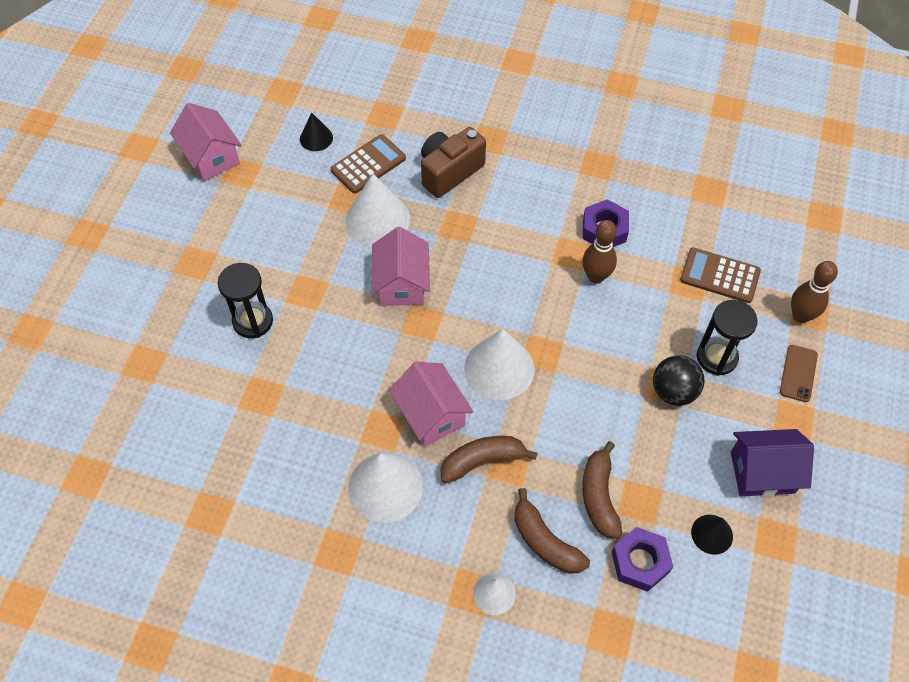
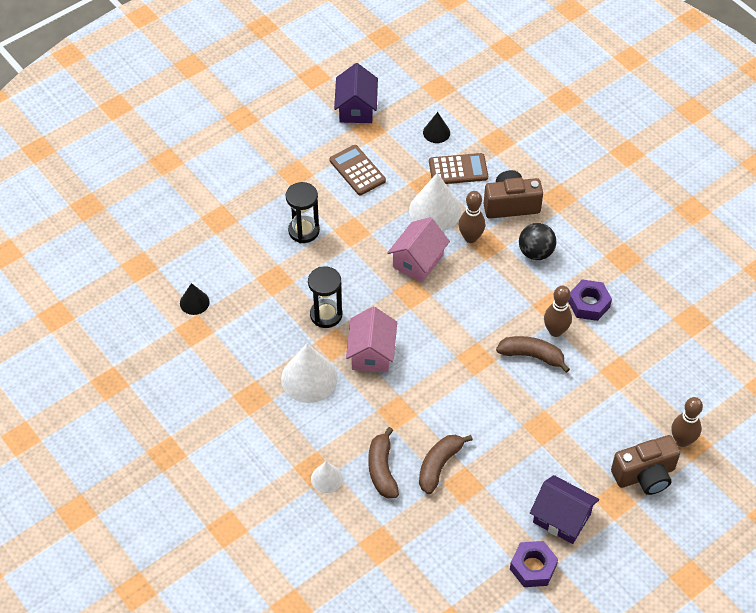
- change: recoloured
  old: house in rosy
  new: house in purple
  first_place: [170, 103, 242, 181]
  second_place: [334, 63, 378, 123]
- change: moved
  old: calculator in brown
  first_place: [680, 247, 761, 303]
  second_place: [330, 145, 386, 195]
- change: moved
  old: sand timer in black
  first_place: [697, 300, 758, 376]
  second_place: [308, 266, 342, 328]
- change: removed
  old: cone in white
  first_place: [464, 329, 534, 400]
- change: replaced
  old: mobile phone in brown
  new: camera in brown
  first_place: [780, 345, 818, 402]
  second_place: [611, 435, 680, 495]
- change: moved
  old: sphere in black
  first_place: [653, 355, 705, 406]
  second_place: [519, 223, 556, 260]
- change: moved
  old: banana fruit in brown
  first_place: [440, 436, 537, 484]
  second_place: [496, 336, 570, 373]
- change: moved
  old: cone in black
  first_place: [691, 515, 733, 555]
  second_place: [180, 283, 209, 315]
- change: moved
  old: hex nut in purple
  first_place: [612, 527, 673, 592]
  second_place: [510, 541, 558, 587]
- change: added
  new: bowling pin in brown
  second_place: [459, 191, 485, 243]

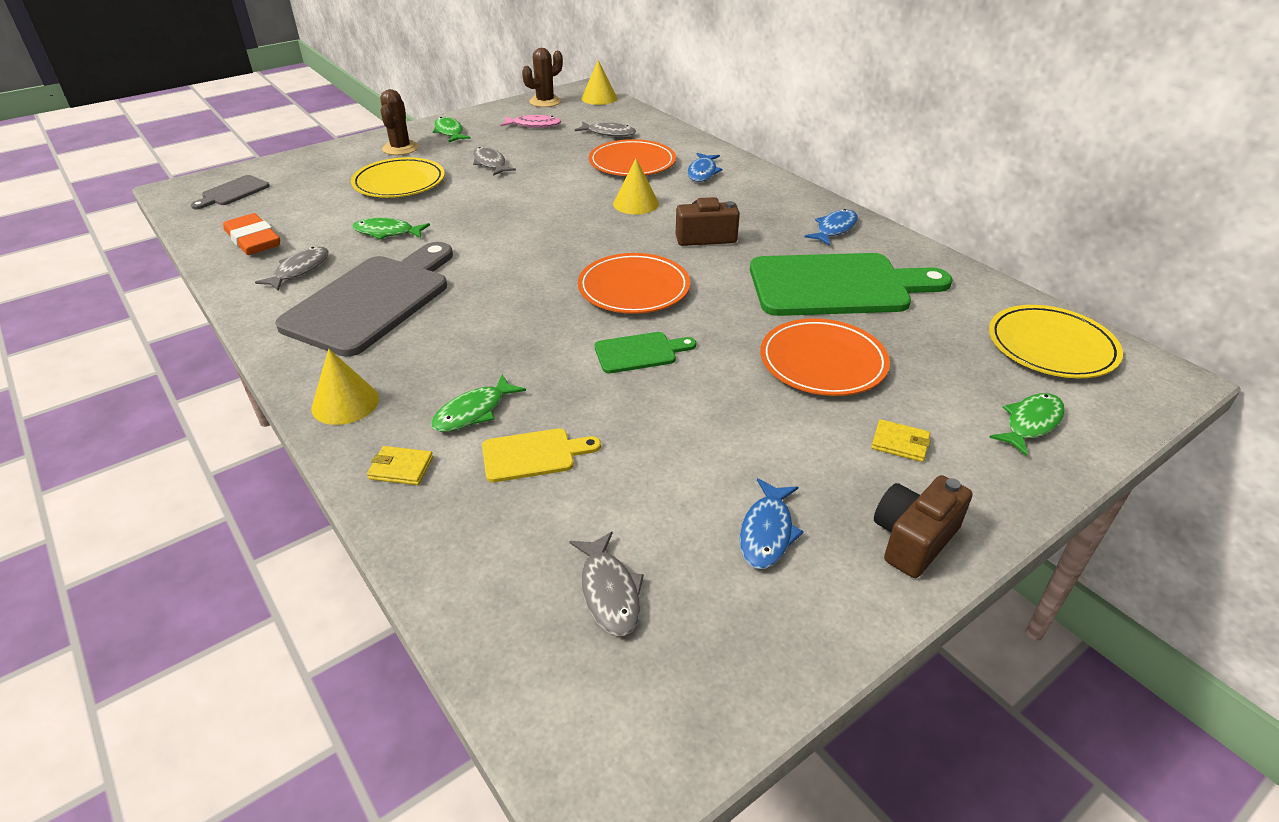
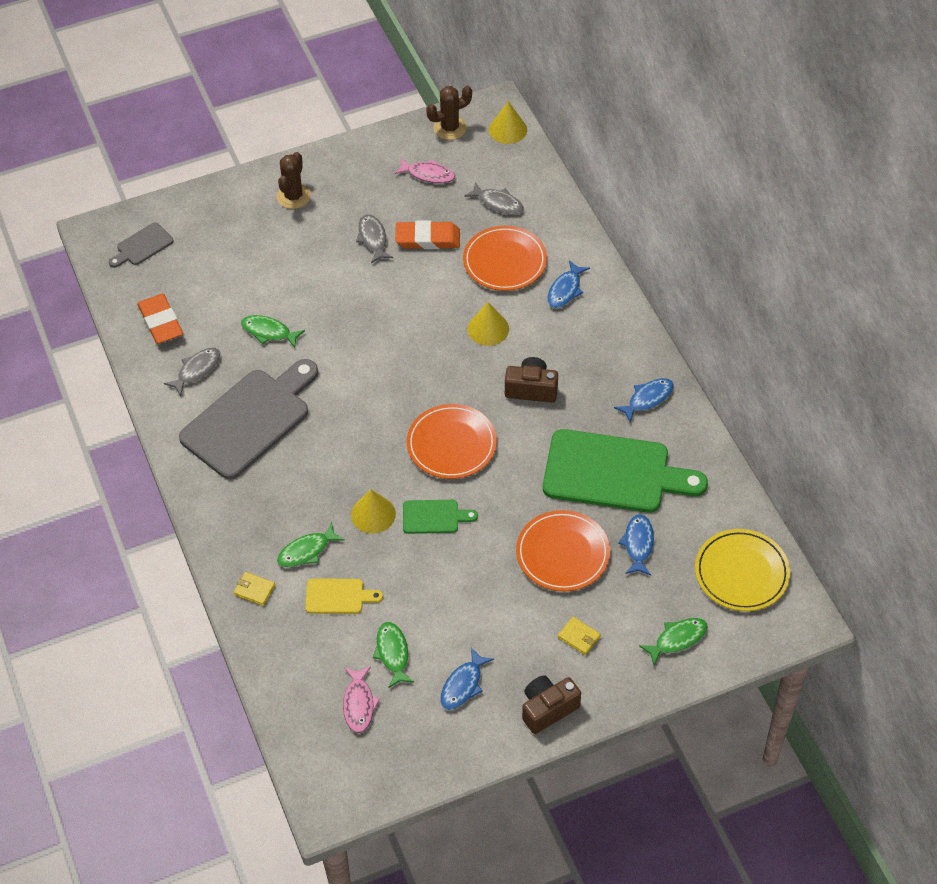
- change: moved
  old: fish figure in green
  first_place: [433, 117, 471, 142]
  second_place: [373, 622, 415, 688]
- change: removed
  old: flat dish in golden
  first_place: [351, 157, 445, 198]
- change: moved
  old: cone in golden
  first_place: [311, 349, 379, 425]
  second_place: [351, 489, 396, 534]
- change: recoloured
  old: fish figure in grey
  new: fish figure in rosy
  first_place: [569, 531, 644, 636]
  second_place: [343, 666, 380, 733]
- change: added
  new: gum eraser in orange
  second_place: [395, 220, 460, 249]
- change: added
  new: fish figure in royal blue
  second_place: [618, 514, 654, 575]

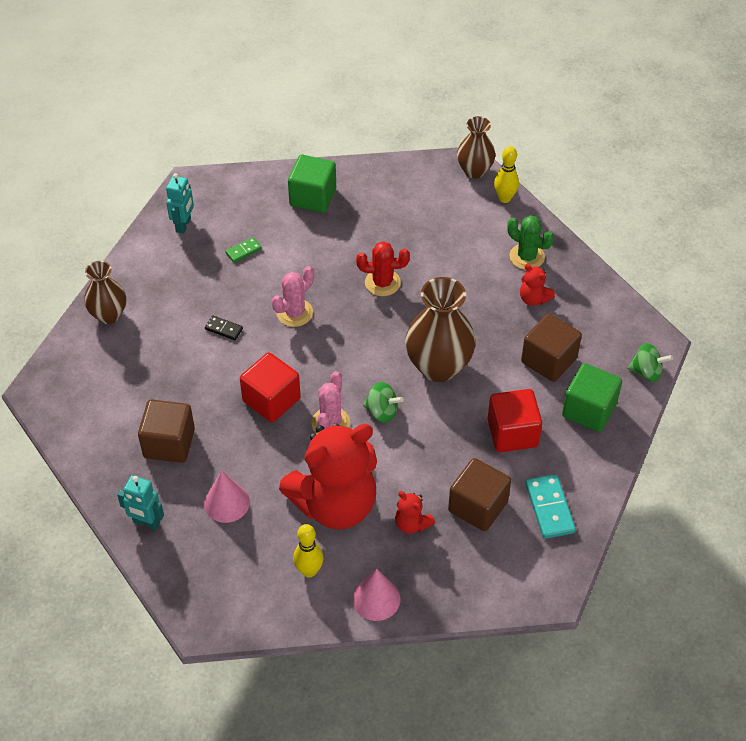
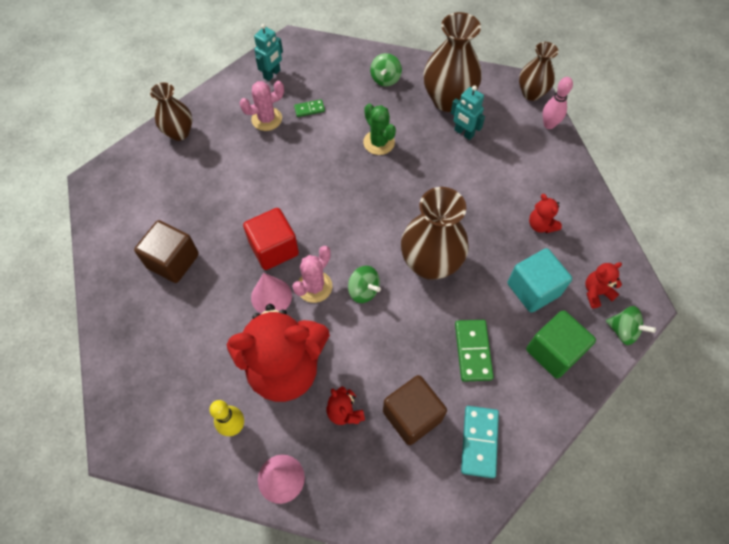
- change: recoloured
  old: bowling pin in golden
  new: bowling pin in rosy
  first_place: [494, 146, 519, 203]
  second_place: [543, 77, 573, 129]
- change: replaced
  old: solid cube in green
  new: spinning top in green
  first_place: [288, 155, 336, 213]
  second_place: [370, 53, 402, 86]
- change: moved
  old: cactus in green
  first_place: [507, 215, 554, 270]
  second_place: [363, 104, 396, 155]
- change: removed
  old: cactus in red
  first_place: [356, 241, 410, 296]
- change: moved
  old: cactus in rosy
  first_place: [272, 266, 314, 327]
  second_place: [240, 81, 284, 131]
- change: recoloured
  old: solid cube in brown
  new: solid cube in teal
  first_place: [521, 314, 582, 382]
  second_place: [507, 248, 572, 313]
- change: removed
  old: domino in black
  first_place: [205, 316, 243, 340]
- change: replaced
  old: solid cube in red
  new: domino in green
  first_place: [488, 389, 542, 452]
  second_place: [455, 320, 494, 382]
- change: moved
  old: cone in rosy
  first_place: [204, 470, 250, 523]
  second_place: [251, 273, 292, 314]
- change: moved
  old: toy robot in teal
  first_place: [117, 475, 164, 530]
  second_place: [451, 85, 485, 140]
- change: added
  new: tall vase in brown
  second_place: [423, 12, 482, 112]
- change: added
  new: teddy bear in red
  second_place: [585, 262, 622, 308]

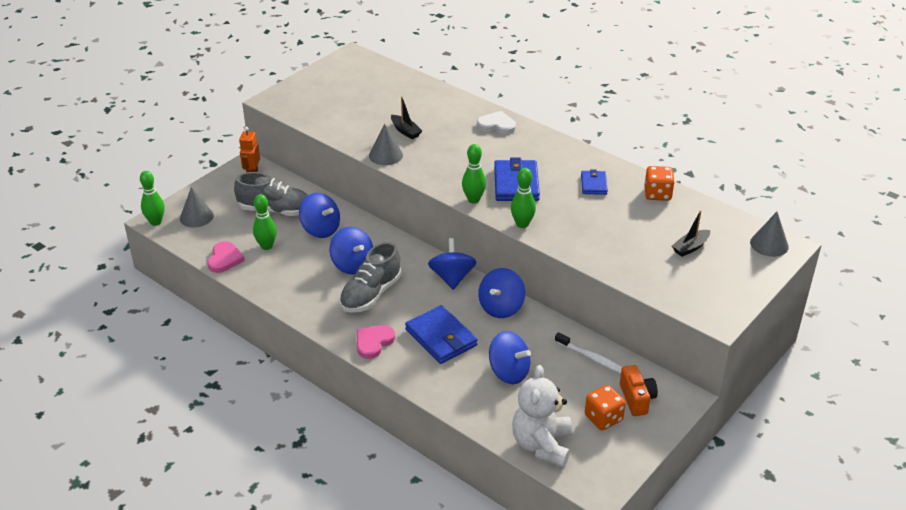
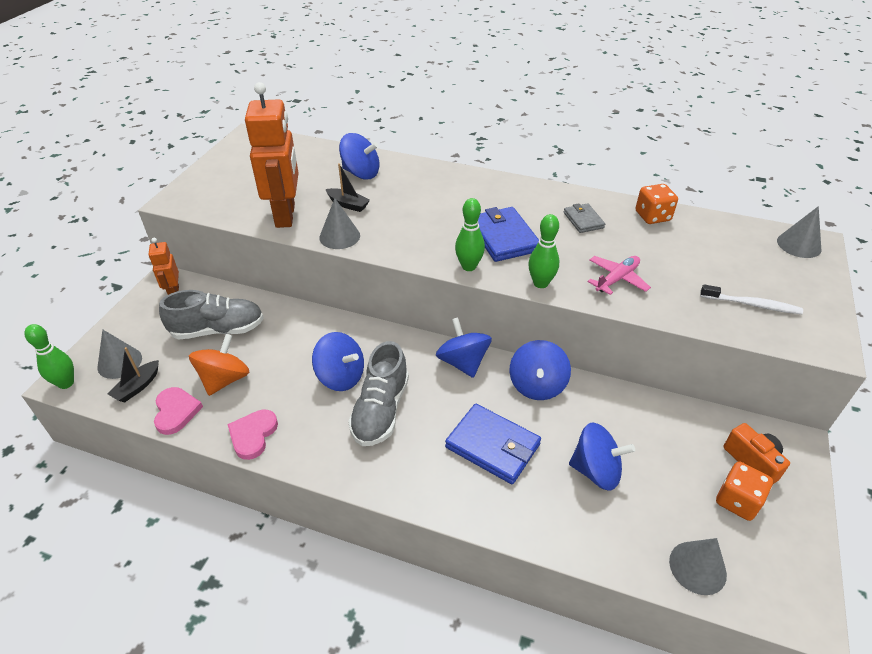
- change: removed
  old: heart shape in white
  first_place: [477, 111, 516, 134]
- change: recoloured
  old: wallet in royal blue
  new: wallet in grey
  first_place: [581, 169, 608, 195]
  second_place: [564, 203, 605, 233]
- change: moved
  old: spinning top in royal blue
  first_place: [299, 193, 340, 238]
  second_place: [339, 133, 379, 179]
- change: replaced
  old: bowling pin in green
  new: spinning top in orange
  first_place: [253, 194, 277, 250]
  second_place: [189, 334, 249, 396]
- change: moved
  old: boat in black
  first_place: [672, 210, 710, 257]
  second_place: [108, 347, 159, 402]
- change: moved
  old: heart shape in rosy
  first_place: [357, 325, 395, 359]
  second_place: [227, 409, 278, 460]
- change: moved
  old: tooth brush in white
  first_place: [555, 332, 622, 374]
  second_place: [700, 284, 803, 314]
- change: replaced
  old: teddy bear in white
  new: cone in grey
  first_place: [512, 365, 572, 468]
  second_place: [669, 538, 727, 595]
- change: added
  new: toy robot in orange
  second_place: [245, 82, 299, 228]
- change: added
  new: toy plane in rosy
  second_place: [588, 256, 651, 295]

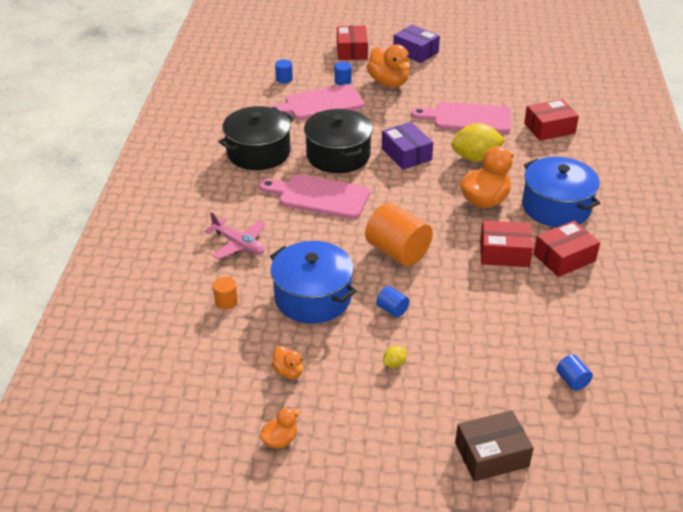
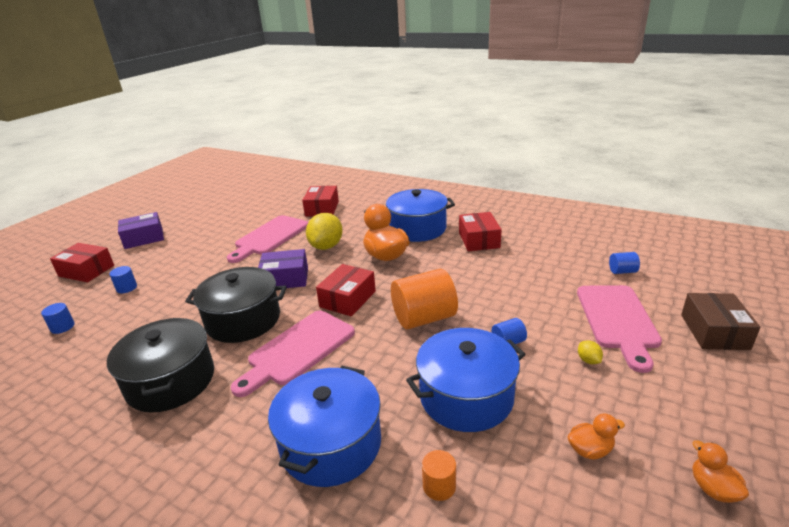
- change: removed
  old: rubber duck in orange
  first_place: [367, 44, 410, 87]
- change: moved
  old: cutting board in rosy
  first_place: [268, 84, 364, 120]
  second_place: [577, 285, 662, 373]
- change: replaced
  old: toy plane in rosy
  new: stockpot in royal blue
  first_place: [204, 212, 265, 260]
  second_place: [268, 366, 381, 487]
- change: moved
  old: box in red
  first_place: [480, 221, 533, 267]
  second_place: [316, 264, 376, 316]

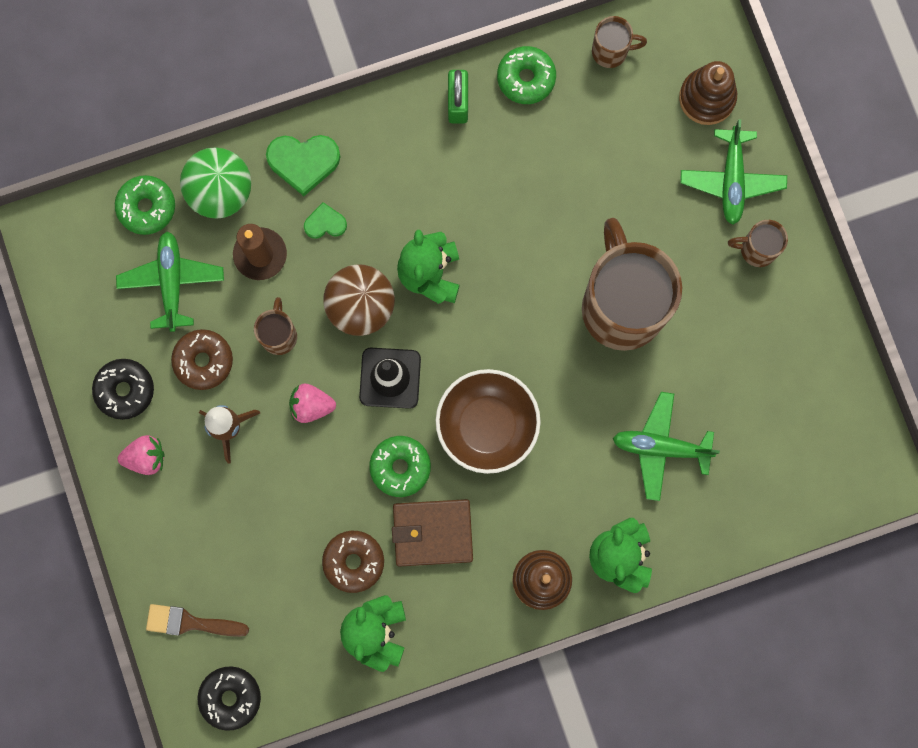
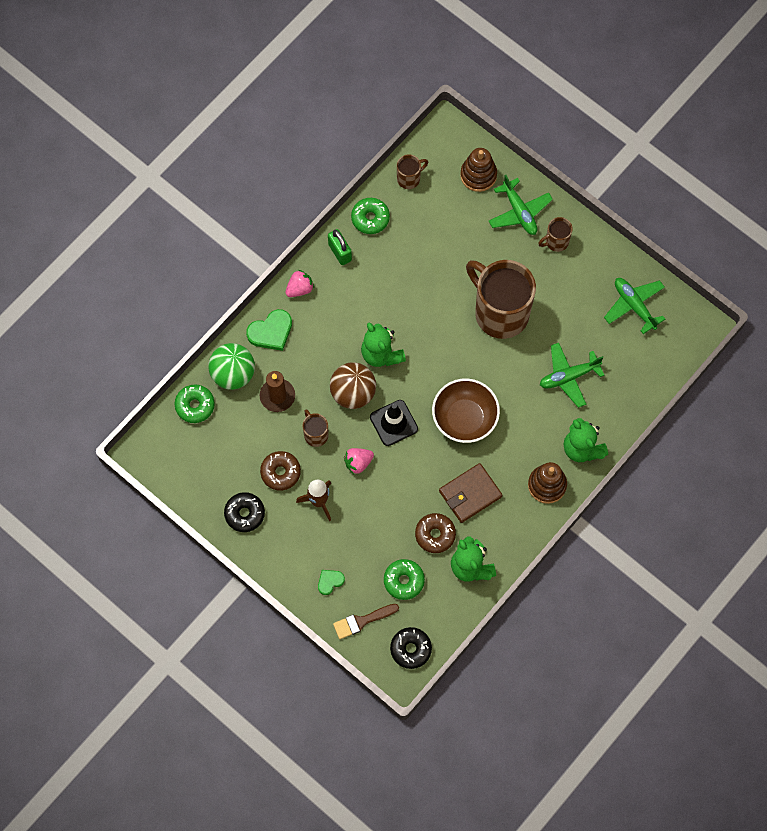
- change: moved
  old: heart shape in green
  first_place: [304, 202, 347, 239]
  second_place: [318, 570, 345, 595]
- change: moved
  old: toy plane in green
  first_place: [116, 231, 224, 332]
  second_place: [604, 278, 665, 334]
- change: moved
  old: toy strawberry in rosy
  first_place: [118, 435, 165, 475]
  second_place: [285, 270, 314, 297]
- change: moved
  old: donut in green
  first_place: [369, 436, 431, 497]
  second_place: [384, 559, 425, 600]

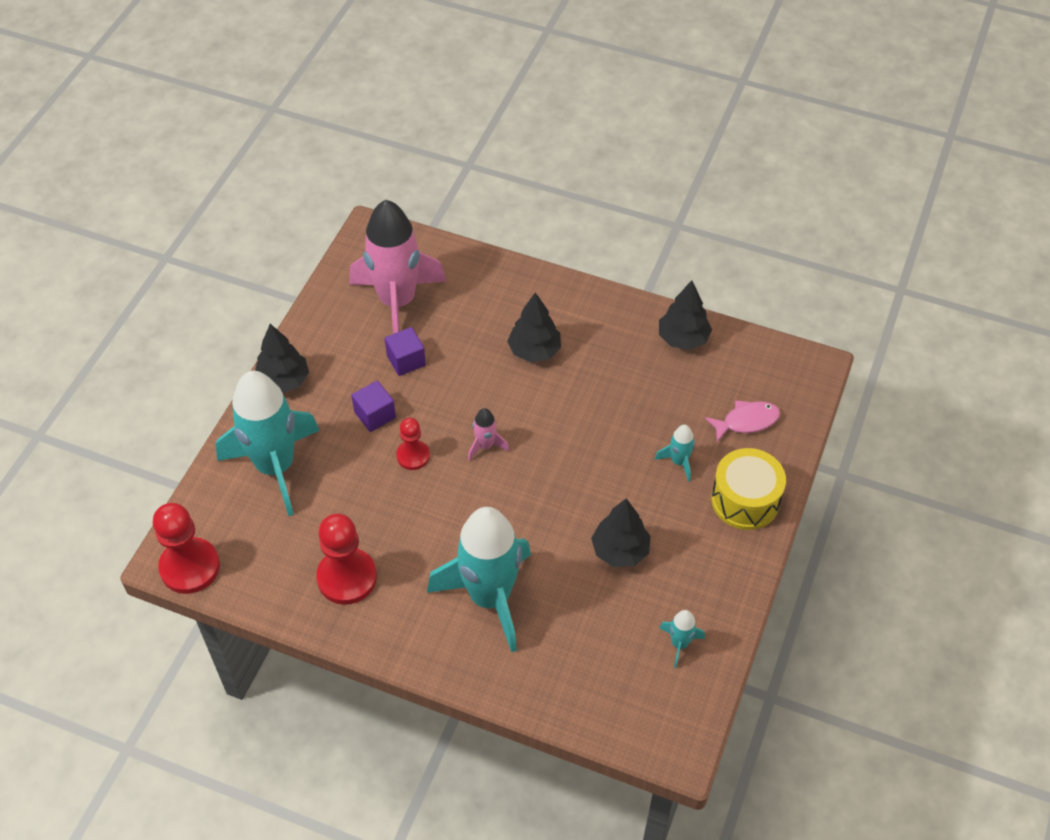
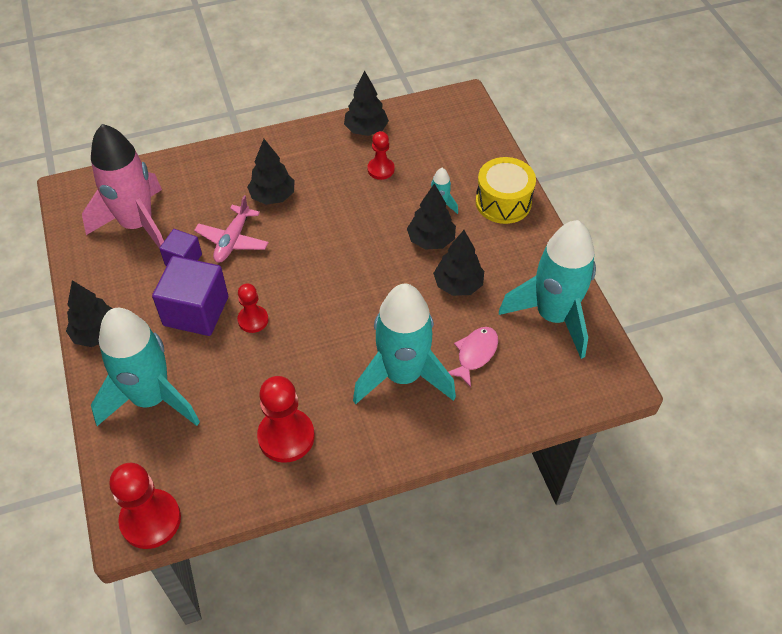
- change: resized
  old: solid cube in purple
  first_place: [351, 381, 396, 432]
  second_place: [152, 256, 228, 336]
  factor: 1.79
- change: moved
  old: fish figure in rosy
  first_place: [705, 400, 780, 442]
  second_place: [448, 327, 498, 387]
- change: removed
  old: toy rocket in rosy
  first_place: [468, 408, 509, 461]
- change: resized
  old: toy rocket in teal
  first_place: [659, 610, 705, 668]
  second_place: [499, 220, 596, 359]
  factor: 2.45
- change: added
  new: game pawn in red
  second_place: [367, 131, 394, 180]
- change: added
  new: fir tree in black
  second_place: [407, 183, 456, 250]
- change: added
  new: toy plane in rosy
  second_place: [194, 195, 269, 263]

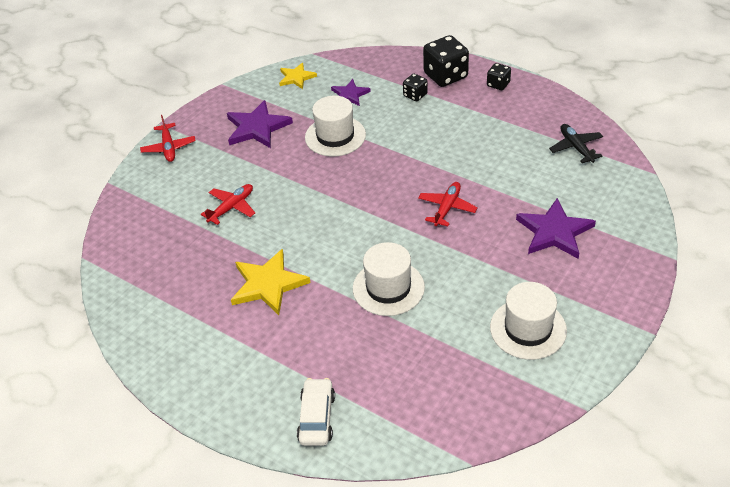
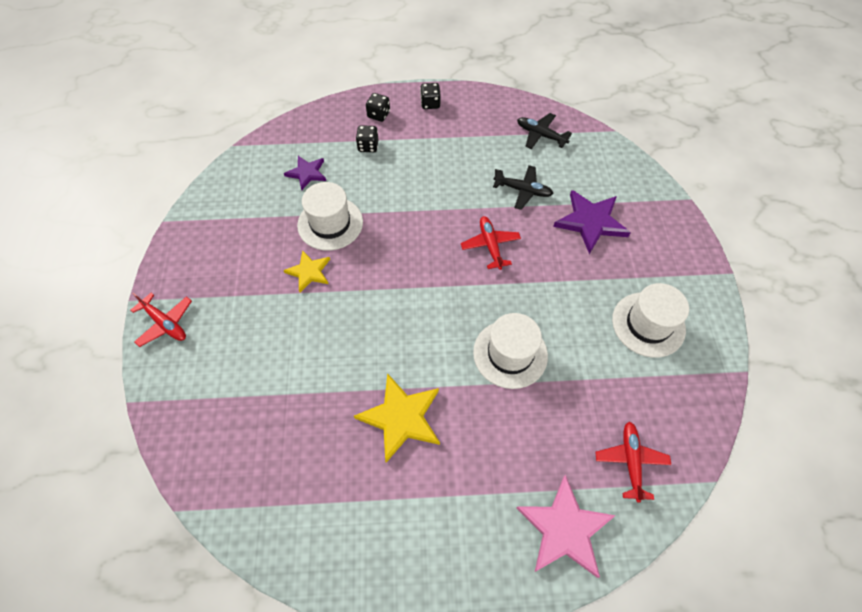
- change: resized
  old: die in black
  first_place: [423, 35, 469, 87]
  second_place: [366, 93, 390, 122]
  factor: 0.53
- change: moved
  old: star in golden
  first_place: [279, 63, 317, 89]
  second_place: [283, 250, 330, 292]
- change: removed
  old: star in purple
  first_place: [227, 100, 293, 148]
- change: moved
  old: toy plane in red
  first_place: [201, 184, 255, 225]
  second_place: [595, 422, 671, 502]
- change: replaced
  old: car in white
  new: star in rosy
  first_place: [297, 378, 335, 446]
  second_place: [517, 475, 616, 578]
- change: added
  new: toy plane in black
  second_place: [493, 165, 554, 210]

